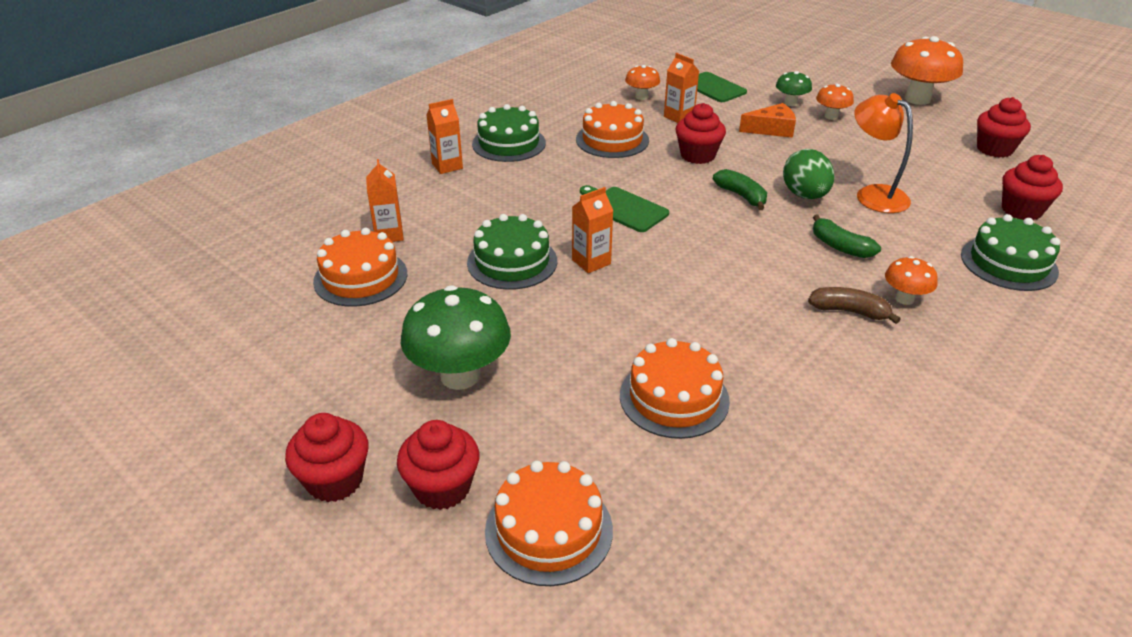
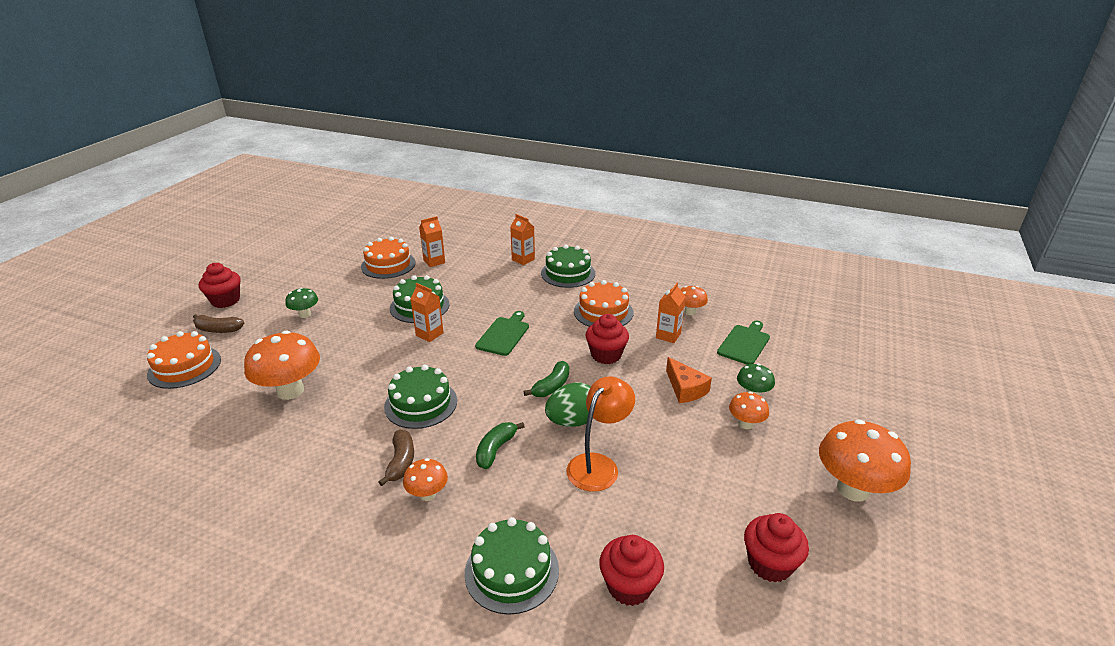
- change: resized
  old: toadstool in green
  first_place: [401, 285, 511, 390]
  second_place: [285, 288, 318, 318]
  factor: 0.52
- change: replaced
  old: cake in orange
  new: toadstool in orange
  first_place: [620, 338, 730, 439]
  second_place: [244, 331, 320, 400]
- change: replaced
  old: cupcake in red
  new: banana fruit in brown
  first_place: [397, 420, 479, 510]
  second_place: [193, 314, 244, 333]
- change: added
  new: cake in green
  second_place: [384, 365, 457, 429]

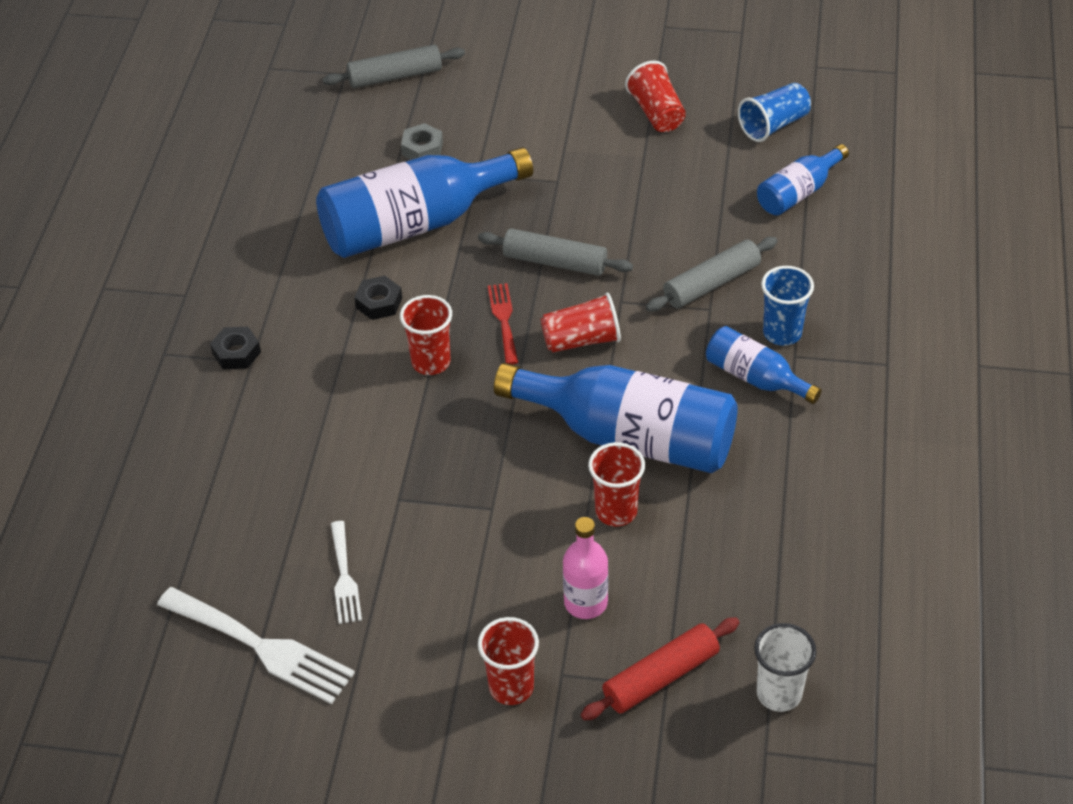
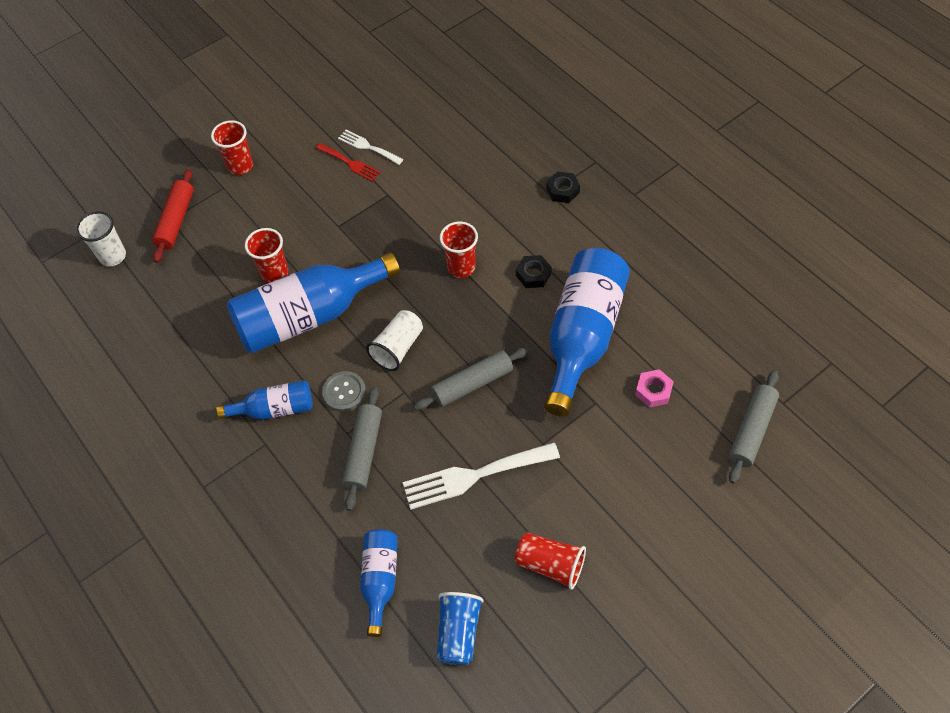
- change: recoloured
  old: hex nut in grey
  new: hex nut in rosy
  first_place: [401, 123, 443, 160]
  second_place: [635, 369, 674, 408]
- change: removed
  old: tumbler in royal blue
  first_place: [761, 266, 814, 346]
- change: moved
  old: dinner fork in red
  first_place: [488, 283, 518, 364]
  second_place: [316, 143, 380, 181]
- change: recoloured
  old: tumbler in red
  new: tumbler in white
  first_place: [541, 292, 621, 353]
  second_place: [366, 310, 423, 371]
- change: removed
  old: drink bottle in rosy
  first_place: [563, 517, 608, 619]
- change: moved
  old: dinner fork in white
  first_place: [157, 587, 355, 704]
  second_place: [403, 442, 560, 510]
- change: added
  new: button in grey
  second_place: [322, 371, 366, 411]

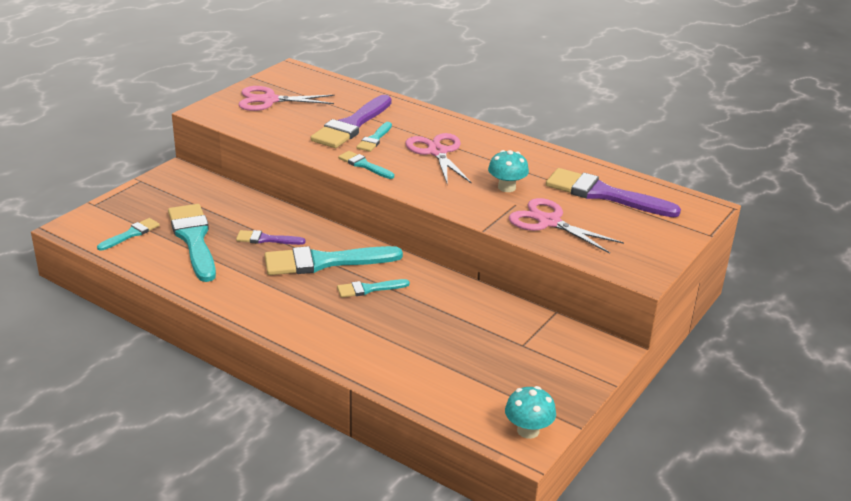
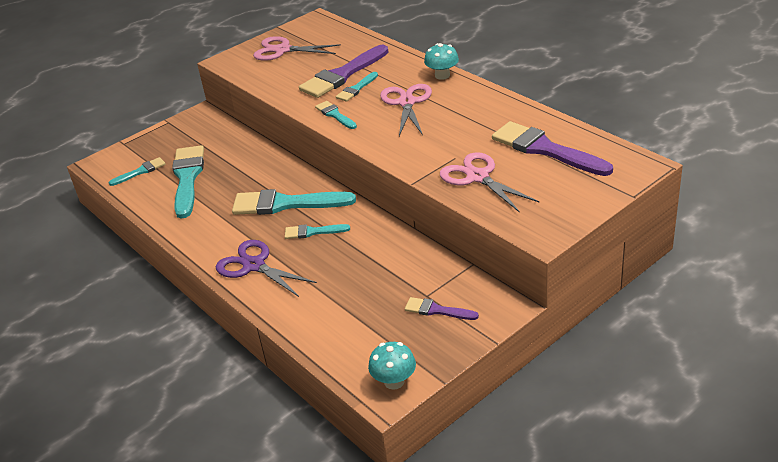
- change: moved
  old: toadstool in teal
  first_place: [488, 150, 529, 192]
  second_place: [424, 43, 459, 80]
- change: moved
  old: paintbrush in purple
  first_place: [236, 230, 306, 245]
  second_place: [405, 297, 479, 320]
- change: added
  new: pair of scissors in purple
  second_place: [216, 240, 317, 297]

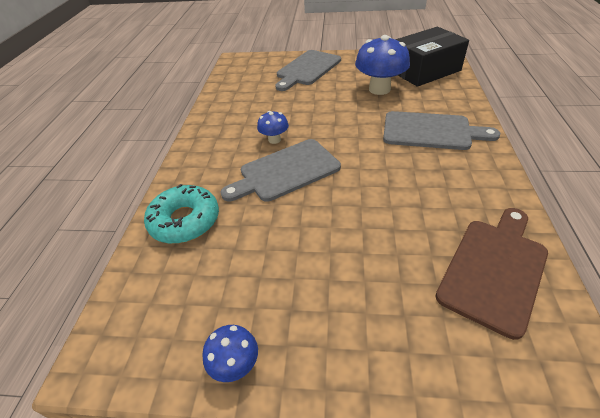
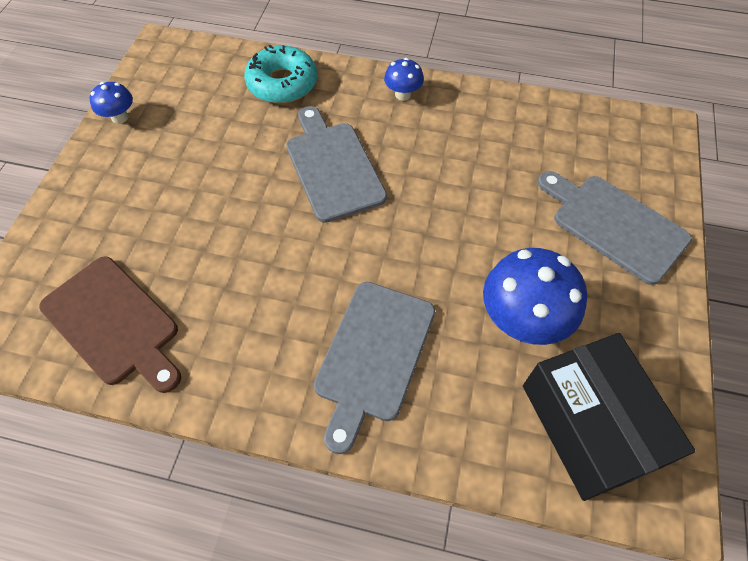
- change: moved
  old: toadstool in royal blue
  first_place: [257, 111, 289, 144]
  second_place: [384, 58, 424, 101]

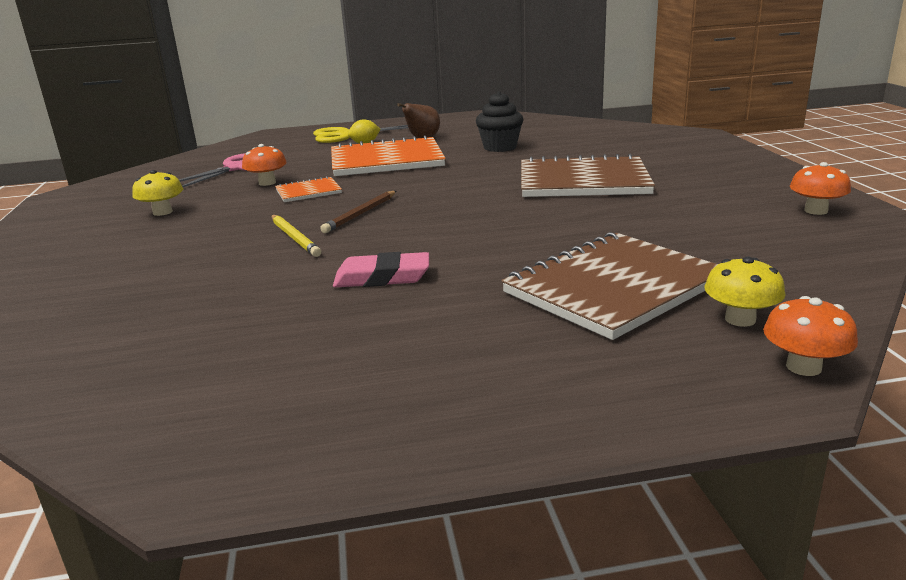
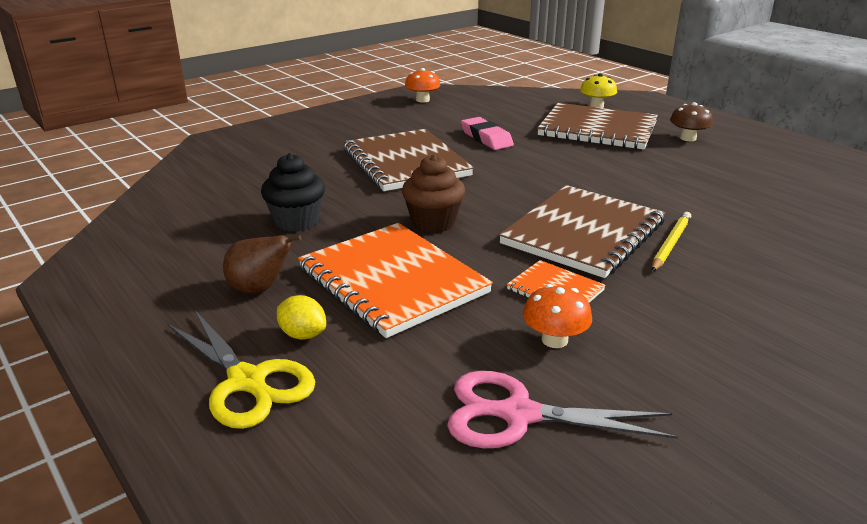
- change: removed
  old: toadstool in golden
  first_place: [132, 170, 183, 216]
- change: replaced
  old: pencil in brown
  new: notebook in brown
  first_place: [320, 191, 396, 233]
  second_place: [499, 185, 665, 278]
- change: moved
  old: gum eraser in rosy
  first_place: [333, 252, 429, 287]
  second_place: [461, 117, 514, 150]
- change: removed
  old: toadstool in orange
  first_place: [763, 296, 858, 376]
- change: added
  new: toadstool in brown
  second_place: [670, 102, 713, 141]
- change: added
  new: cupcake in brown
  second_place: [402, 154, 465, 233]

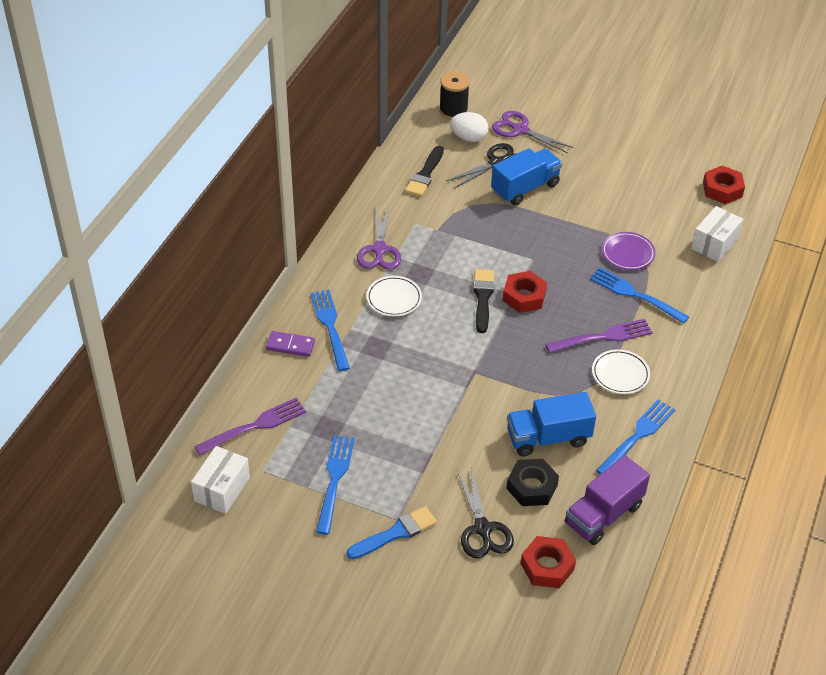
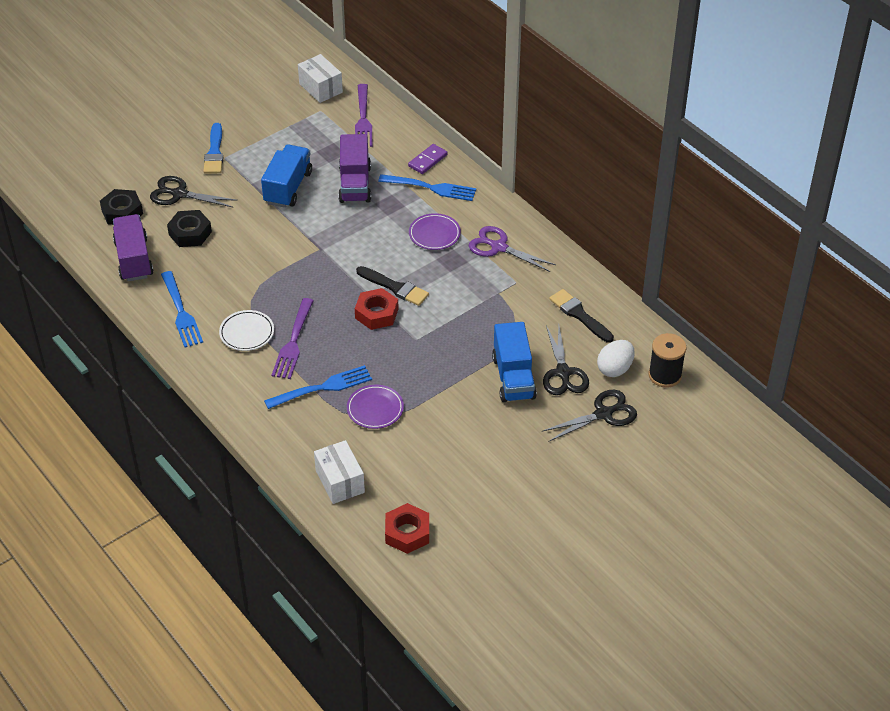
- change: recoloured
  old: pair of scissors in purple
  new: pair of scissors in black
  first_place: [492, 111, 574, 153]
  second_place: [543, 390, 637, 442]
- change: recoloured
  old: flat dish in white
  new: flat dish in purple
  first_place: [366, 276, 422, 316]
  second_place: [409, 213, 461, 250]
- change: moved
  old: toy truck in royal blue
  first_place: [507, 392, 596, 457]
  second_place: [261, 145, 312, 208]
- change: removed
  old: dinner fork in royal blue
  first_place: [316, 435, 355, 535]
- change: recoloured
  old: hex nut in red
  new: hex nut in black
  first_place: [521, 536, 576, 588]
  second_place: [100, 189, 143, 225]
- change: added
  new: toy truck in purple
  second_place: [338, 134, 371, 203]

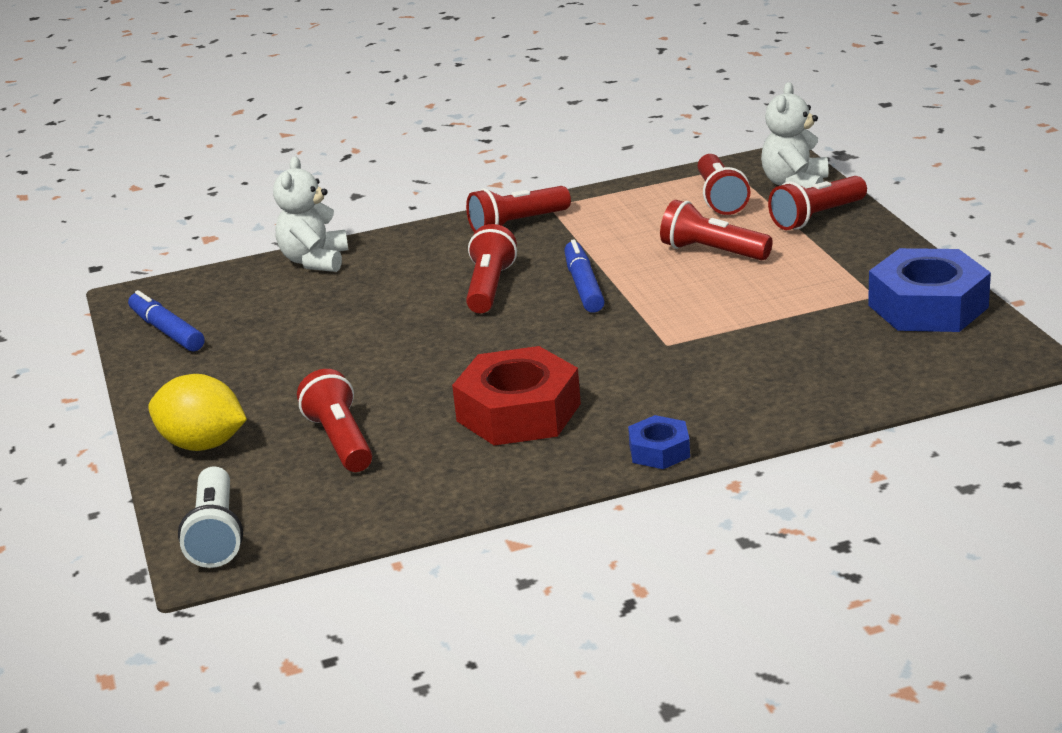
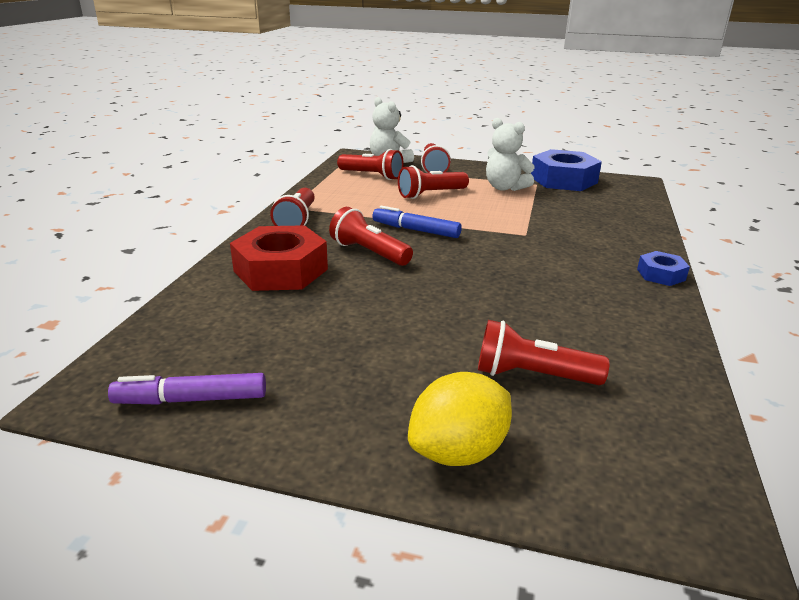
- change: moved
  old: teddy bear in white
  first_place: [273, 157, 348, 272]
  second_place: [486, 118, 535, 191]
- change: recoloured
  old: marker in royal blue
  new: marker in purple
  first_place: [128, 290, 204, 352]
  second_place: [108, 373, 266, 405]
- change: moved
  old: hex nut in red
  first_place: [452, 346, 581, 446]
  second_place: [230, 225, 328, 291]
- change: removed
  old: pocket torch in white
  first_place: [178, 467, 243, 568]

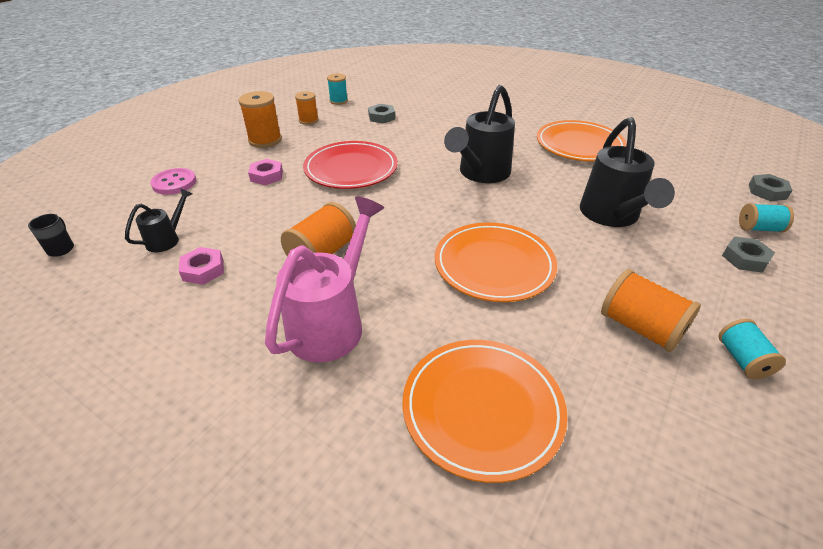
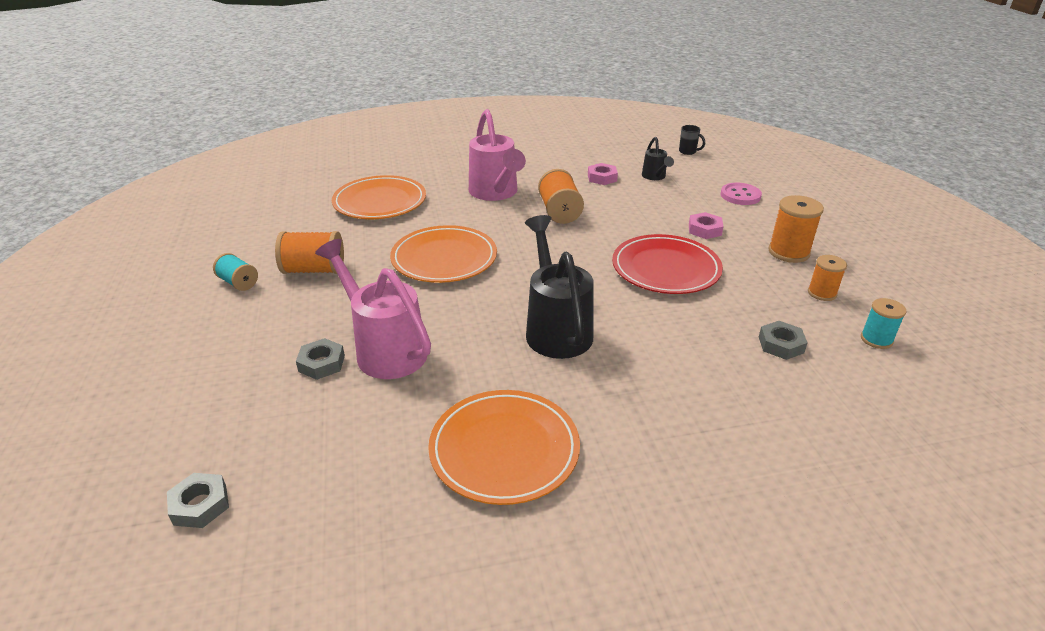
- change: recoloured
  old: watering can in black
  new: watering can in rosy
  first_place: [580, 117, 675, 227]
  second_place: [315, 239, 431, 379]
- change: removed
  old: bobbin in teal
  first_place: [739, 203, 794, 232]
- change: moved
  old: hex nut in grey
  first_place: [722, 236, 775, 273]
  second_place: [296, 338, 345, 380]

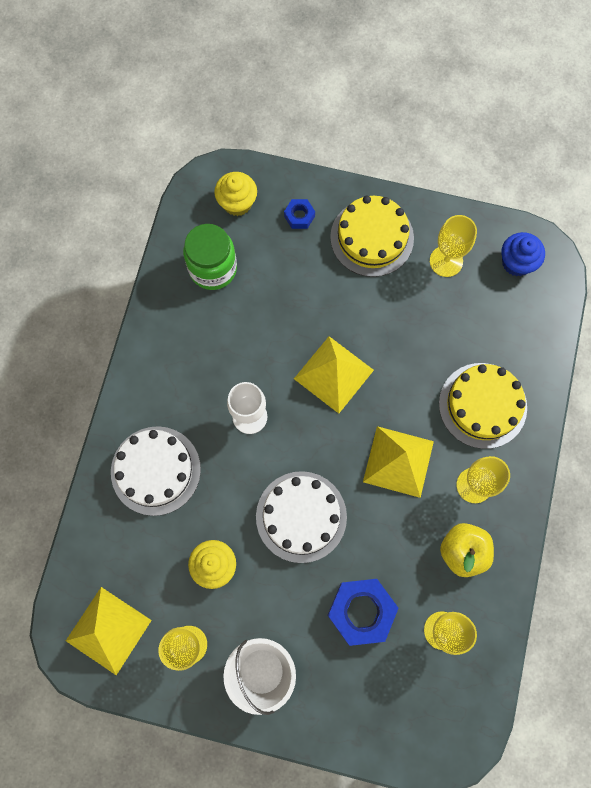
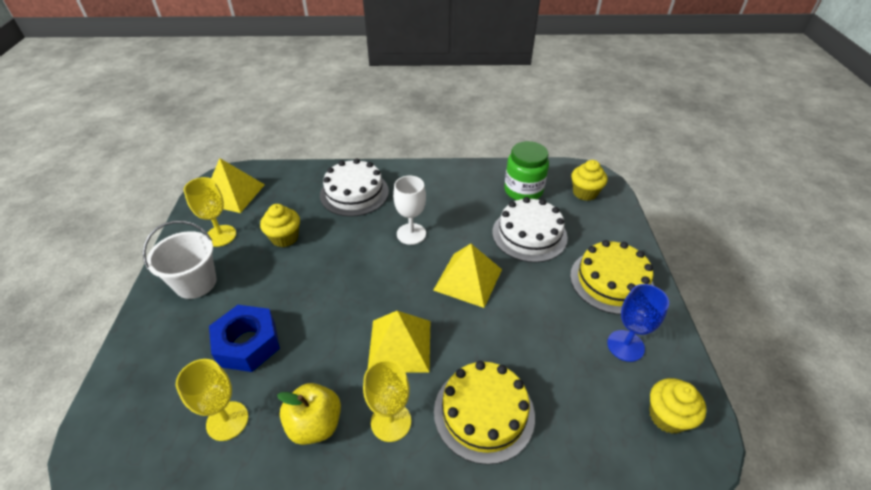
- change: removed
  old: hex nut in royal blue
  first_place: [284, 199, 315, 229]
- change: recoloured
  old: goblet in golden
  new: goblet in royal blue
  first_place: [430, 215, 477, 277]
  second_place: [607, 284, 669, 362]
- change: recoloured
  old: cupcake in royal blue
  new: cupcake in golden
  first_place: [501, 232, 545, 276]
  second_place: [649, 378, 707, 434]
- change: moved
  old: cake in white
  first_place: [256, 471, 347, 563]
  second_place: [492, 197, 568, 263]

